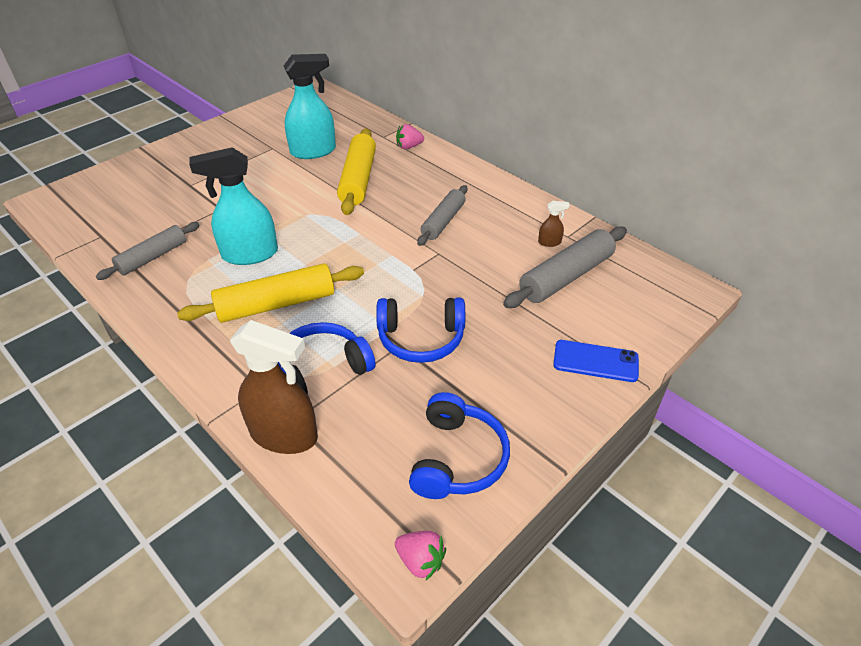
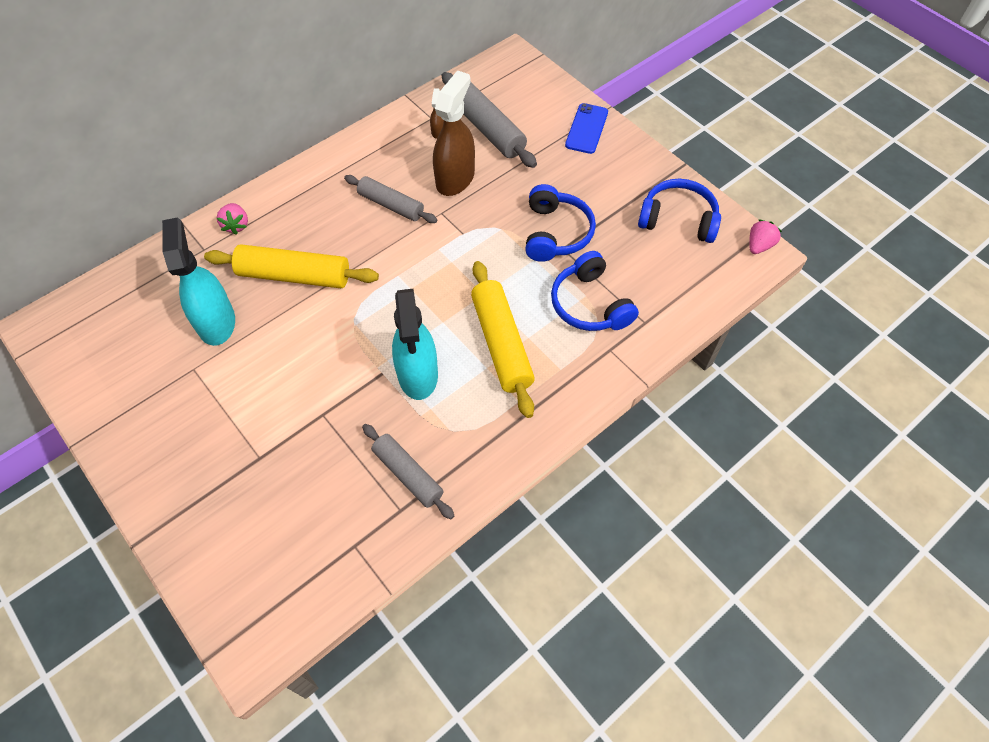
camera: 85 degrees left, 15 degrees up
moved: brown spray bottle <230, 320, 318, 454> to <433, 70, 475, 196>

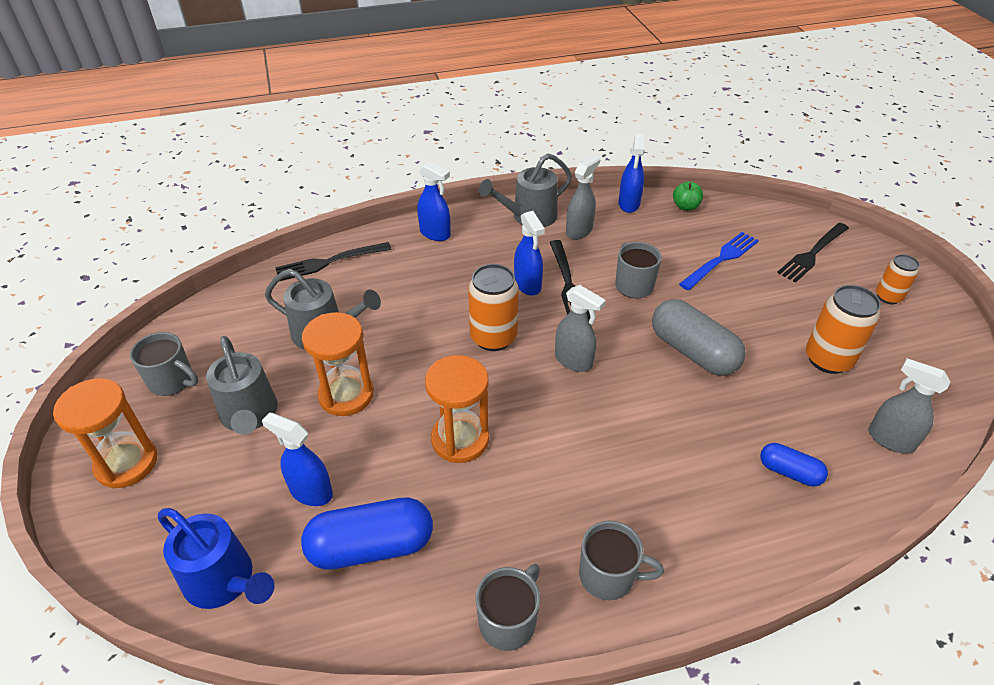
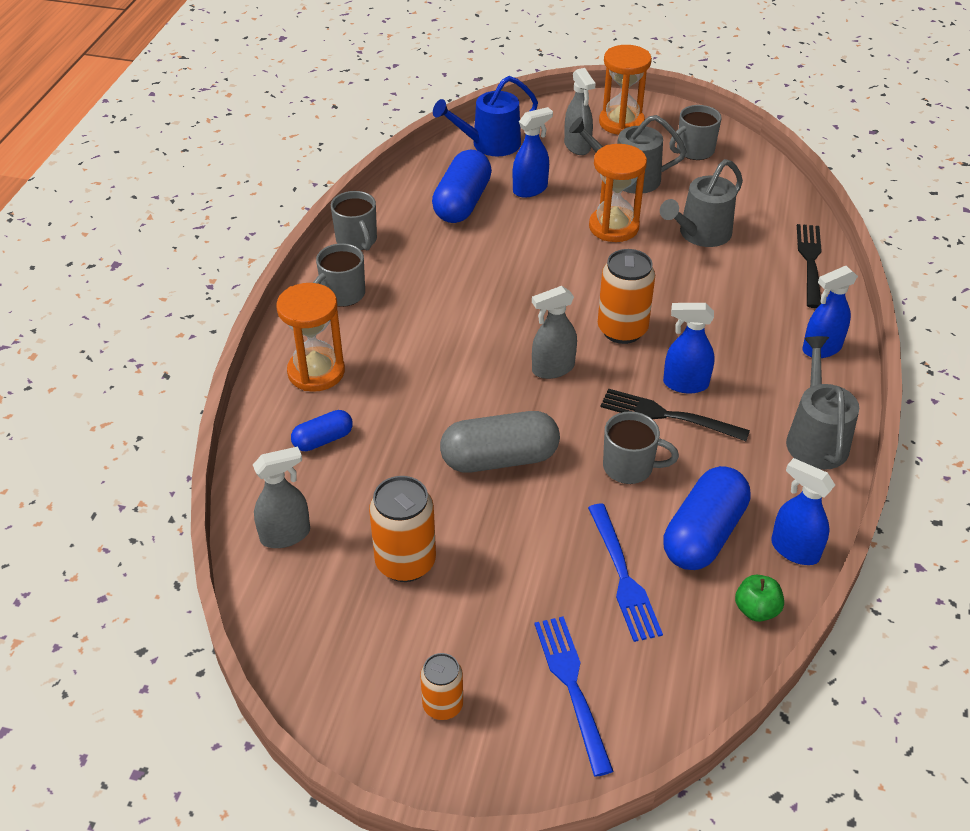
camera: 120 degrees right, 0 degrees up
added: blue pill shape <663, 466, 751, 570>
moved: orange-coloured hourglass <425, 355, 489, 463> to <276, 283, 345, 392>; ash-grey spray bottle <566, 155, 600, 240> to <564, 68, 596, 155>
recoloured: ebony table fork <777, 223, 849, 283> to blue table fork <534, 616, 614, 777>

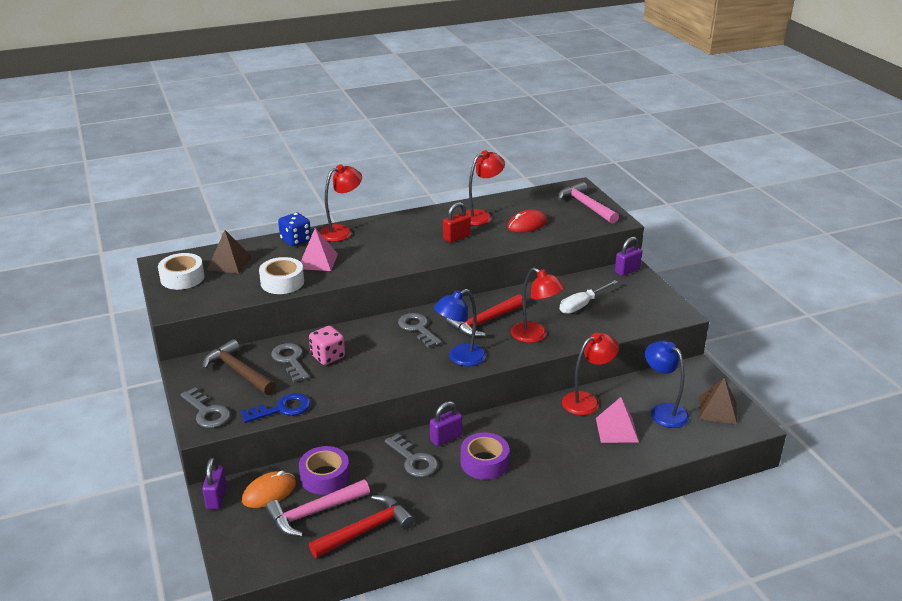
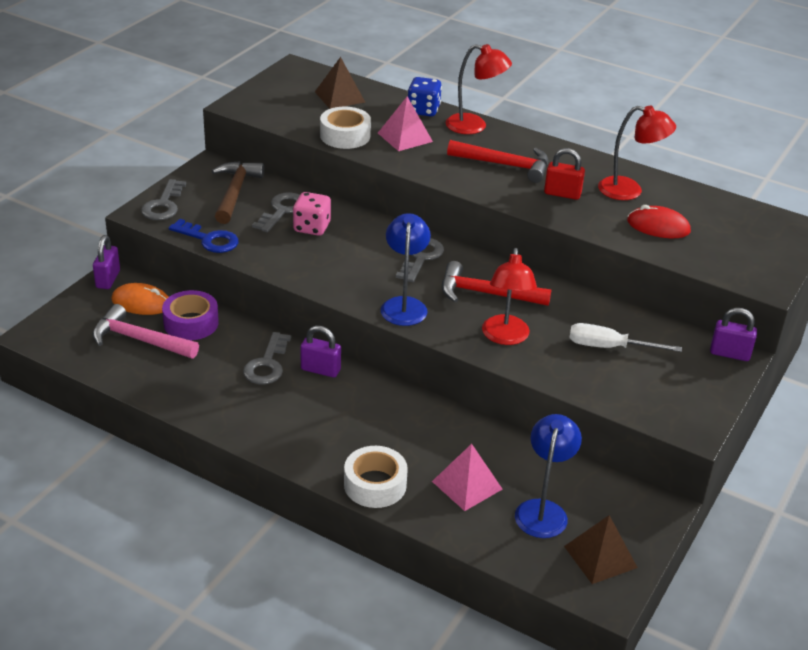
camera: 50 degrees right, 5 degrees up
removed: purple roll of tape <461, 433, 509, 480>; rosy carpenter's hammer <558, 182, 619, 224>; crimson lamp <562, 333, 619, 415>
moved: pure white roll of tape <158, 253, 204, 290> to <344, 446, 408, 508>; crimson carpenter's hammer <309, 495, 415, 558> to <447, 140, 548, 183>
turned: purple lock <202, 458, 227, 509> = <93, 235, 120, 289> 45 degrees counterclockwise; blue lamp <434, 289, 486, 366> = <380, 213, 431, 326> 75 degrees clockwise

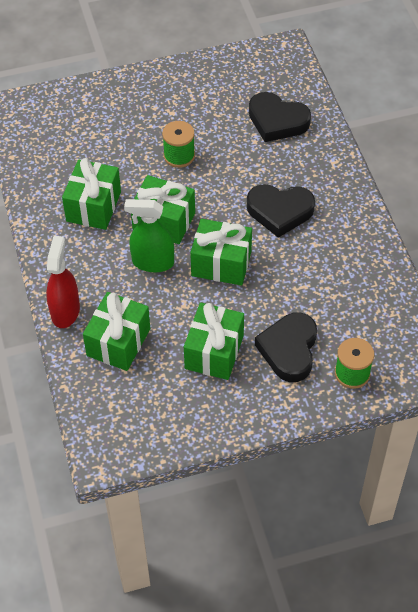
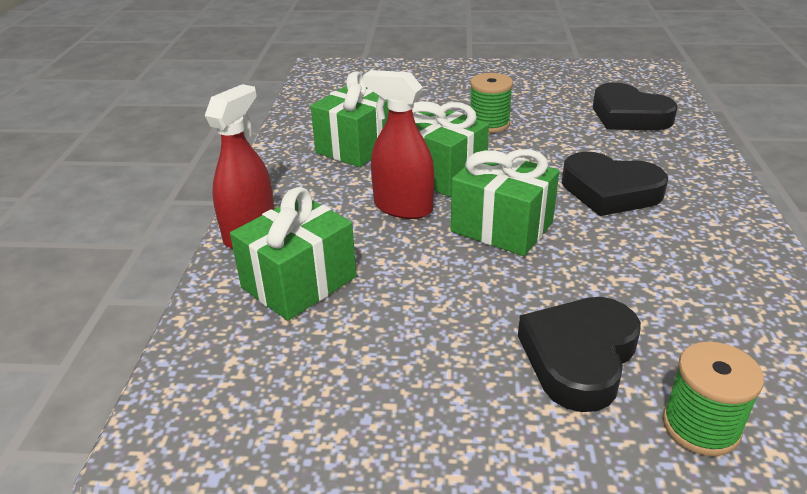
camera: 20 degrees right, 20 degrees down
removed: leaf-green present <184, 303, 244, 380>
recoloured: leaf-green spray bottle <124, 199, 174, 272> to crimson spray bottle <363, 70, 434, 219>

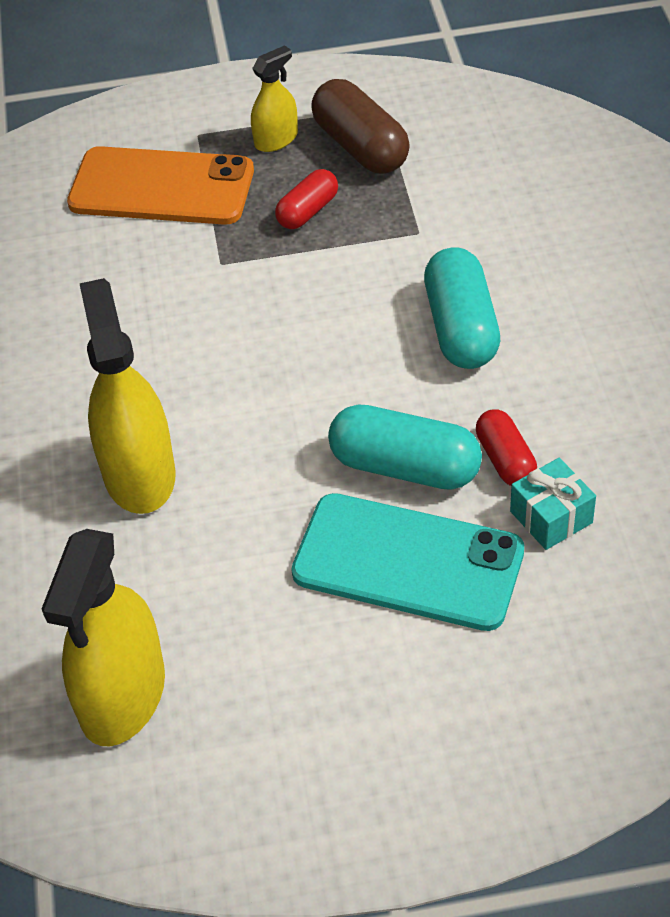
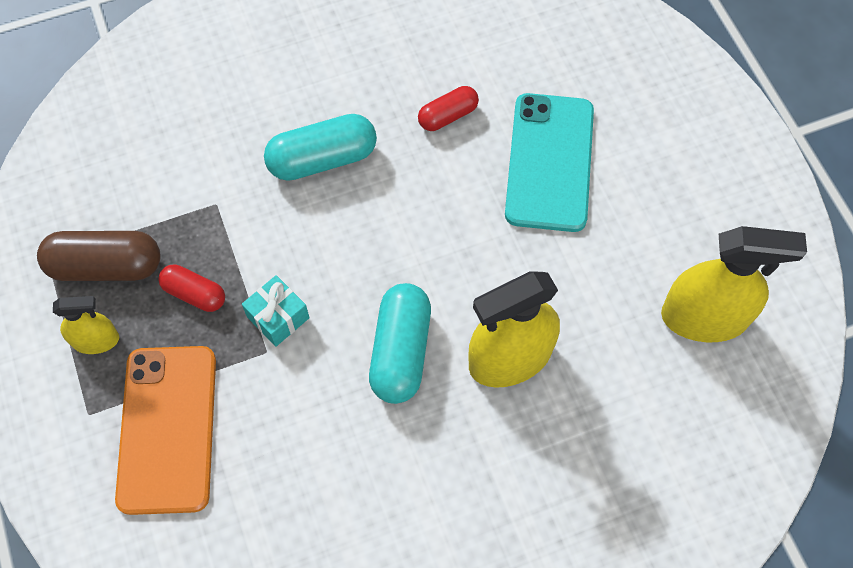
camera: 105 degrees left, 15 degrees up
moved: aqua pill shape <328, 405, 482, 490> to <369, 283, 431, 404>; aqua present <510, 458, 596, 550> to <242, 275, 310, 347>
turned: golden spray bottle <251, 45, 298, 152> = <53, 296, 119, 354> 135 degrees clockwise; brown pill shape <311, 79, 410, 174> = <37, 231, 160, 281> 45 degrees clockwise

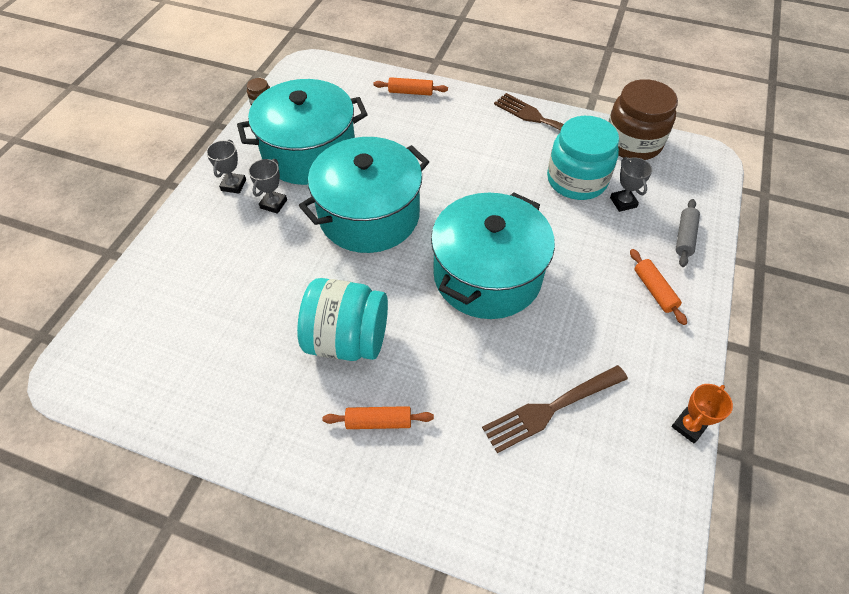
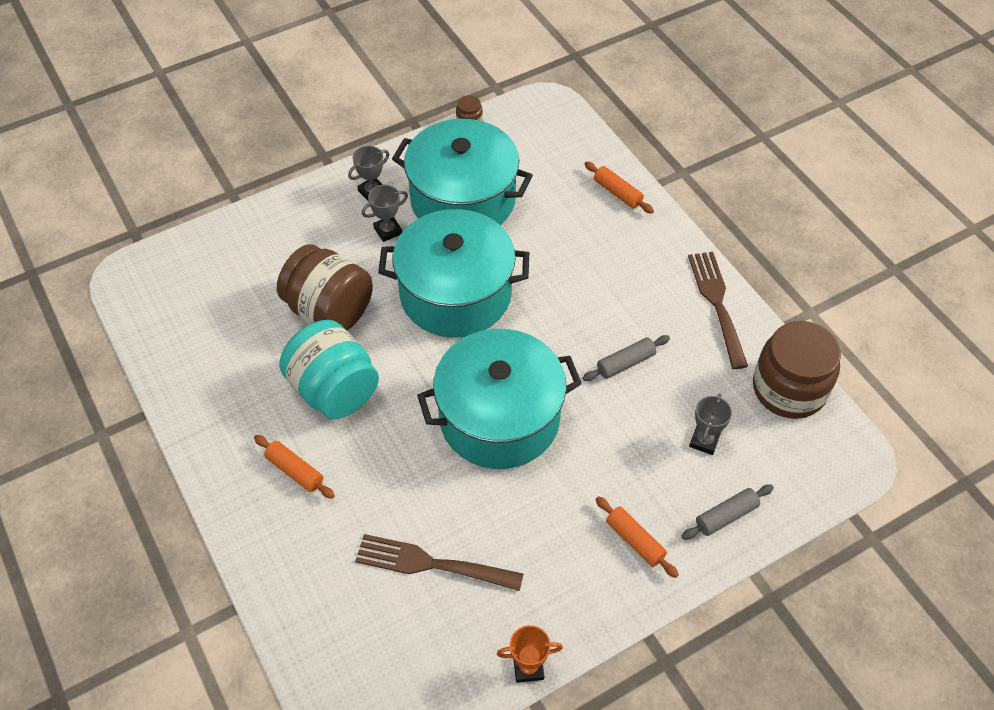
camera: 40 degrees right, 0 degrees up
removed: aqua jar <547, 116, 619, 200>
added: brown jar <277, 244, 373, 330>; ash-grey rolling pin <583, 335, 670, 381>
turned: orange-coloured rolling pin <630, 249, 687, 325> = <596, 496, 679, 578> 60 degrees counterclockwise

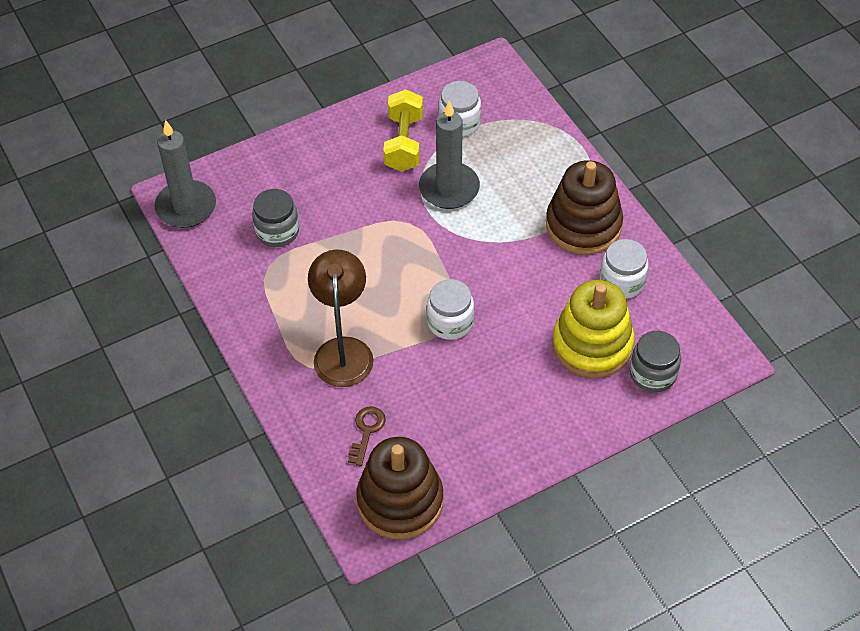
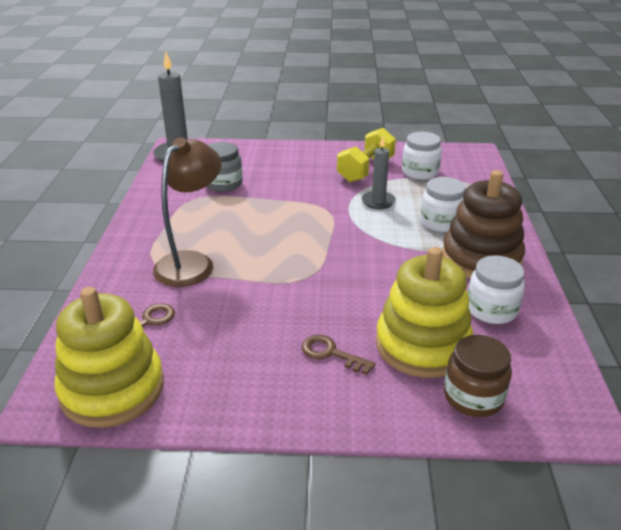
camera: 30 degrees right, 20 degrees down
added: brown door key <302, 335, 376, 374>
moved: pure white jar <427, 279, 474, 340> to <420, 177, 466, 232>
recoloured: brown stacking toy <356, 437, 443, 539> to golden stacking toy <55, 287, 164, 428>; ash-grey jar <630, 331, 681, 392> to brown jar <444, 335, 512, 417>
resized: ash-grey pillar candle <419, 101, 480, 209> = <362, 137, 396, 209> x0.60

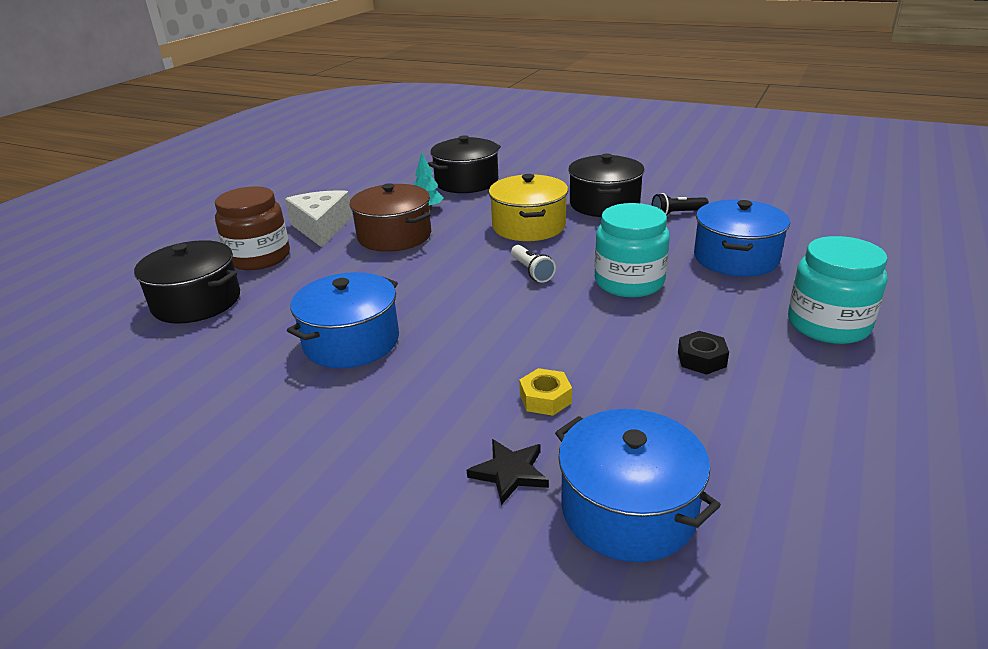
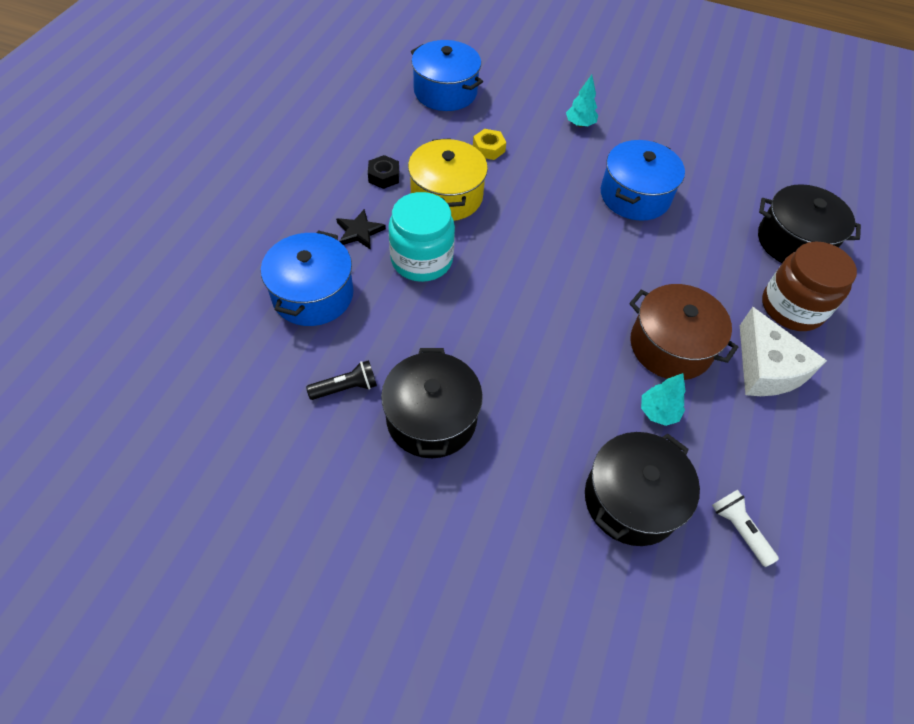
camera: 170 degrees right, 25 degrees up
removed: aqua jar <788, 236, 888, 344>
added: aqua toy tree <566, 75, 598, 127>
moved: ebony star <467, 439, 549, 505> to <336, 209, 386, 250>; golden pot <489, 174, 568, 241> to <408, 138, 488, 221>; pure white flashlight <511, 245, 556, 283> to <712, 490, 779, 567>

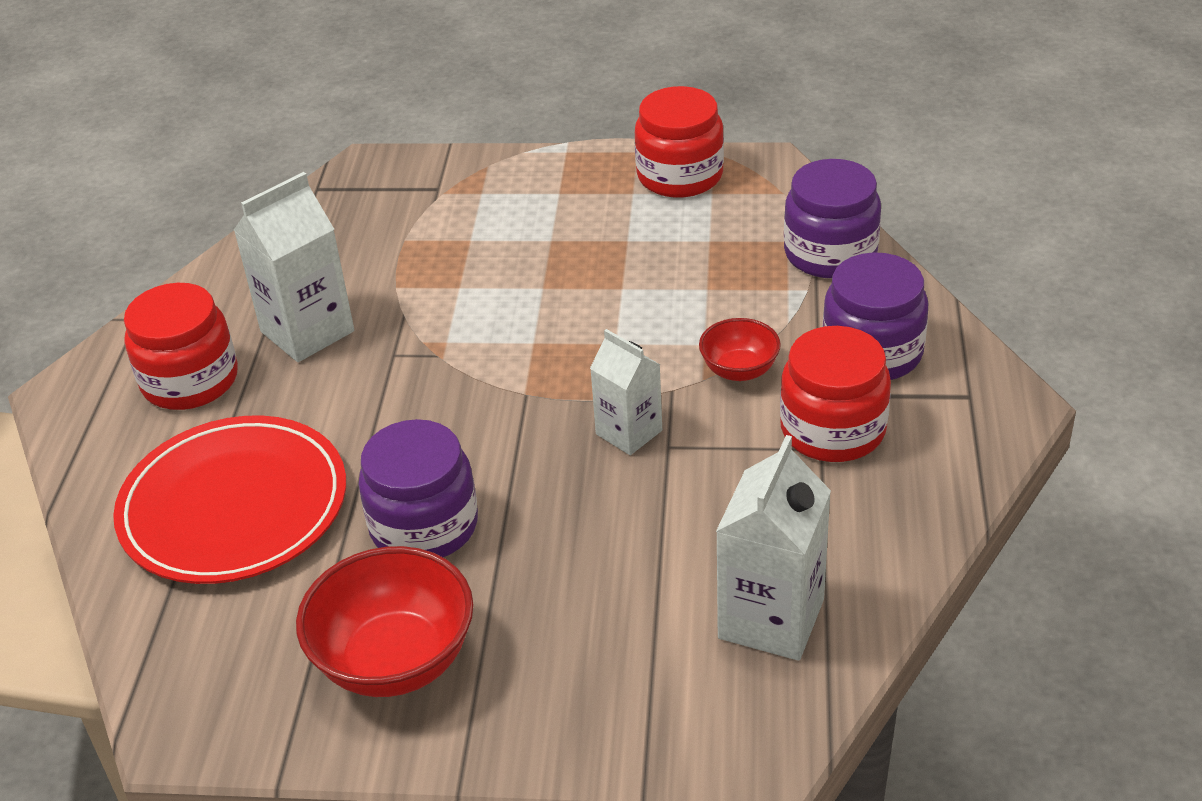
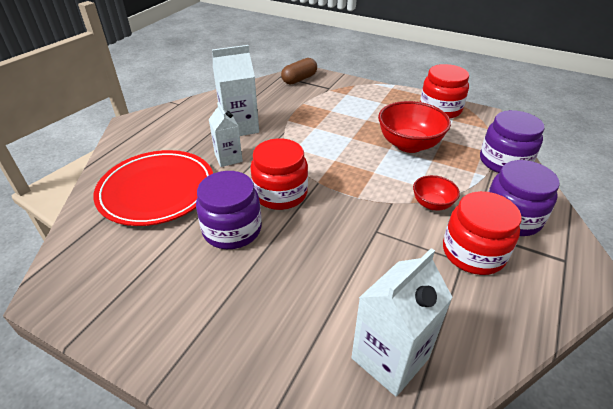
camera: 20 degrees right, 0 degrees up
added: brown pill shape <281, 58, 317, 85>
moved: crimson jar <124, 283, 238, 410> to <250, 139, 308, 210>; crimson deep dish <296, 546, 474, 697> to <378, 101, 451, 153>; pure white carton <590, 329, 662, 455> to <209, 102, 243, 167>

